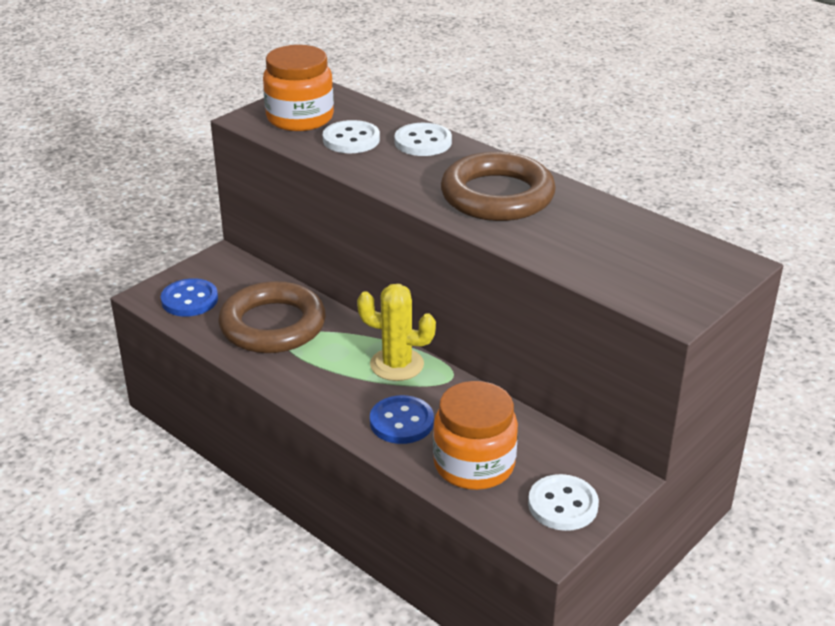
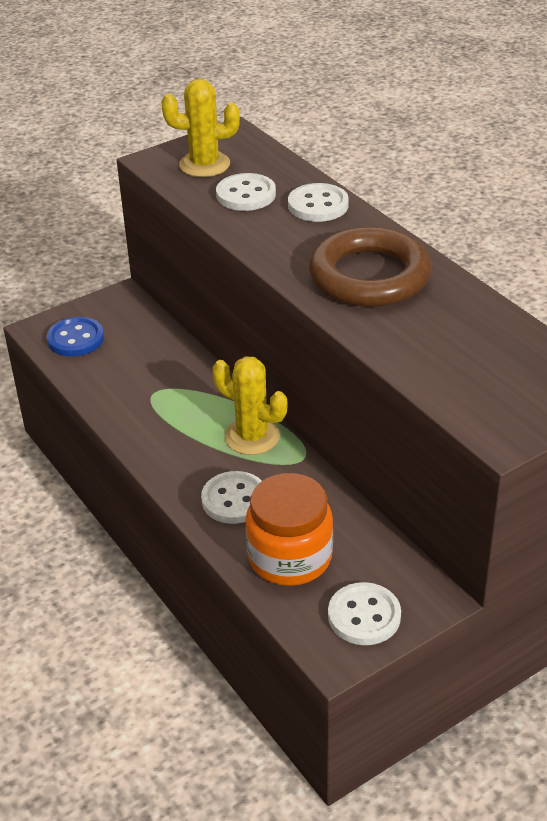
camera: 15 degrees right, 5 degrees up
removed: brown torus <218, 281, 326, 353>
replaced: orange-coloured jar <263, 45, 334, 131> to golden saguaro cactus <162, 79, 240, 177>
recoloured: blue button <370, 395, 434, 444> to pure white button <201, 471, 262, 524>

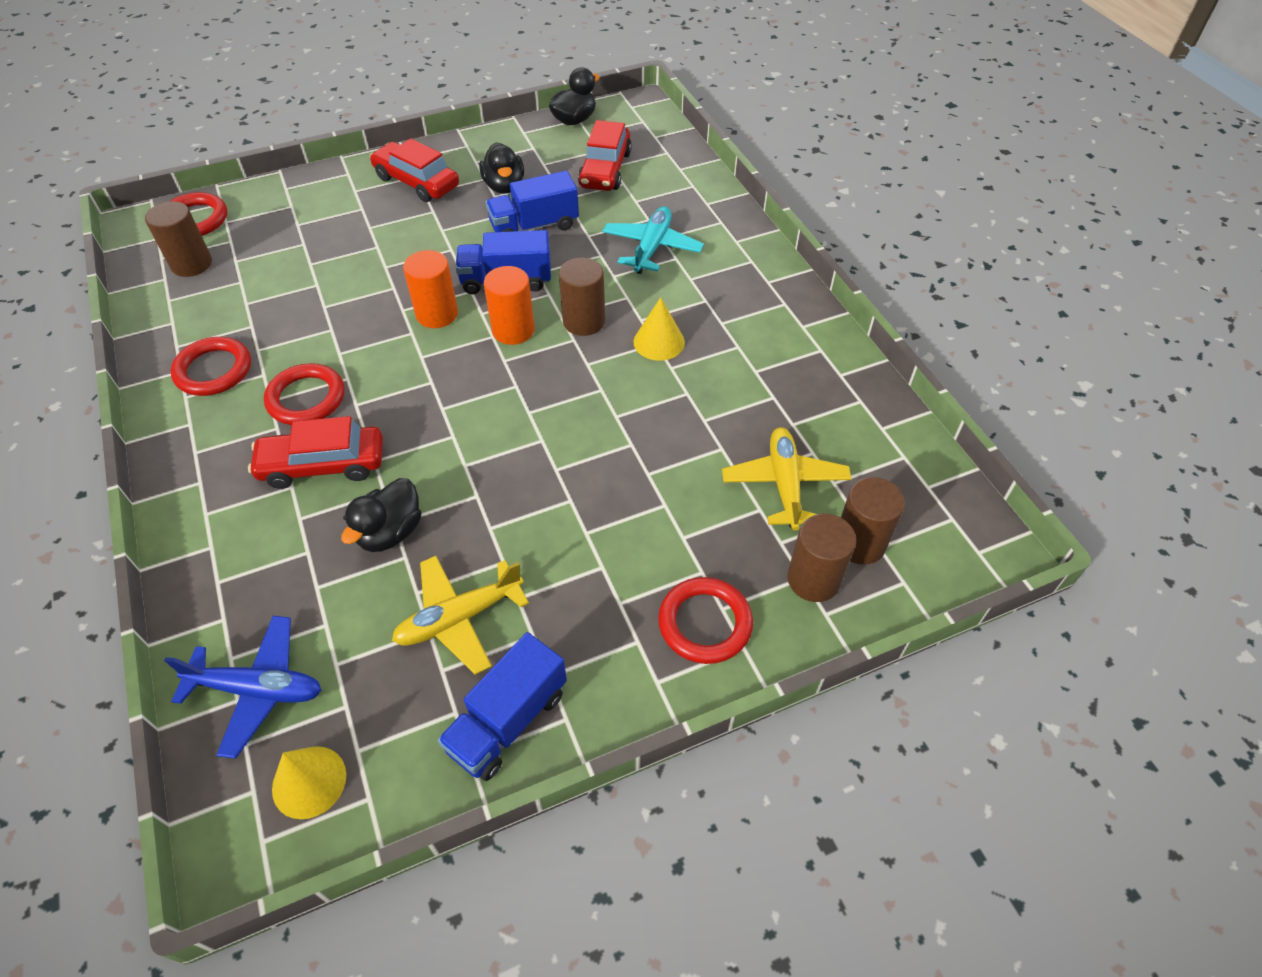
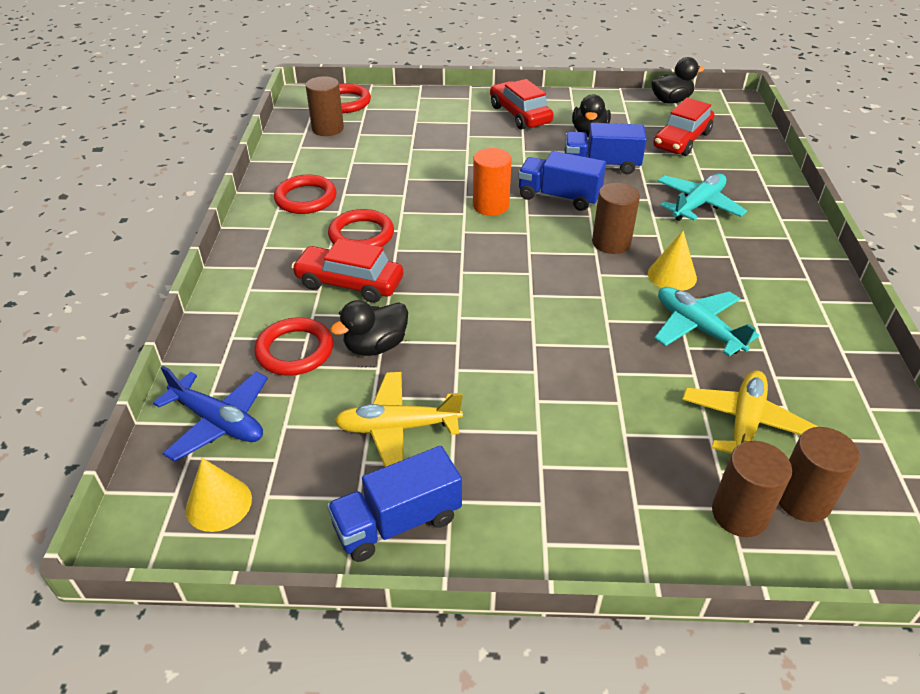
camera: 25 degrees right, 10 degrees down
removed: orange-coloured cylinder <484, 266, 535, 345>
added: aqua toy plane <654, 287, 759, 356>
moved: crimson torus <658, 577, 753, 664> to <254, 318, 333, 375>

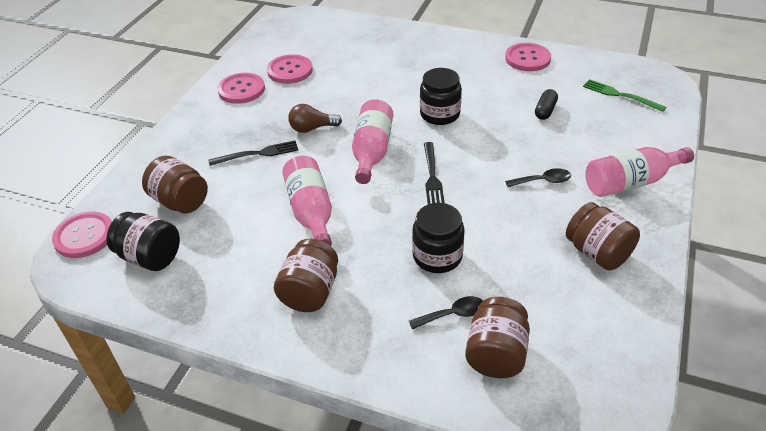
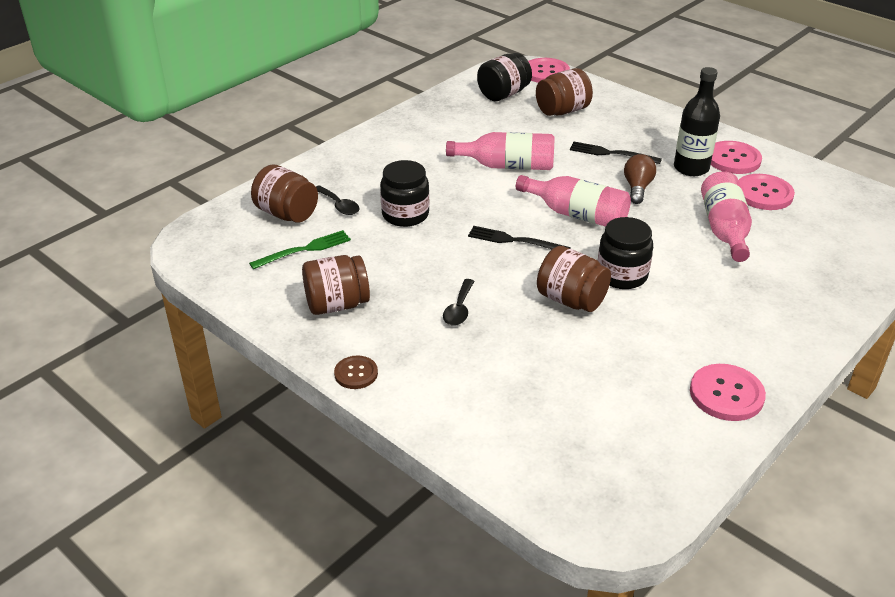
camera: 110 degrees right, 5 degrees down
removed: ebony pill shape <535, 89, 558, 120>
added: brown button <334, 356, 378, 389>; ebony flask <674, 67, 720, 176>
moved: brown jar <274, 239, 338, 312> to <537, 246, 611, 312>; leaf-green table fork <583, 79, 666, 112> to <249, 230, 351, 269>; rosy flask <585, 147, 694, 197> to <701, 171, 752, 262>
turned: ebony table fork <208, 140, 298, 166> = <570, 142, 662, 164> 105 degrees clockwise; ebony spoon <409, 296, 483, 329> = <316, 185, 359, 215> 45 degrees counterclockwise

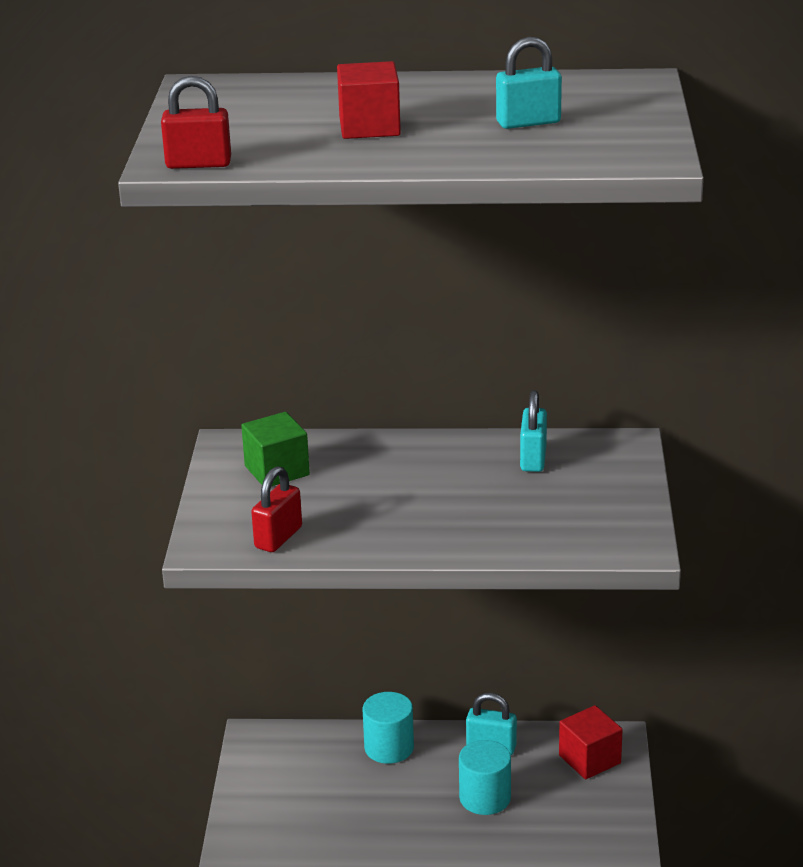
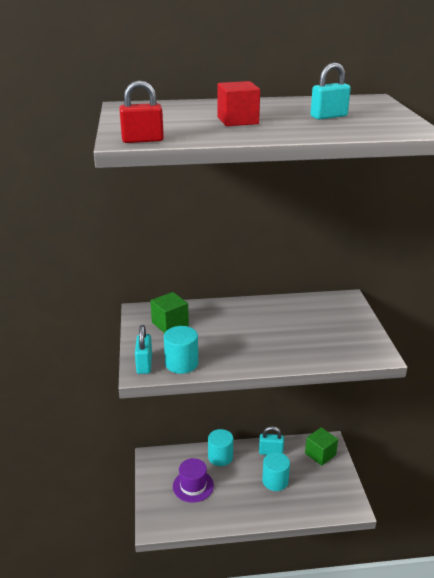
camera: 10 degrees left, 0 degrees up
added: purple tall hat <173, 458, 214, 503>
moved: aqua lock <520, 390, 547, 472> to <135, 325, 152, 374>
replaced: crimson lock <251, 466, 302, 552> to aqua cylinder <164, 326, 198, 374>
recoloured: crimson solid cube <559, 705, 623, 779> to leaf-green solid cube <305, 427, 338, 466>

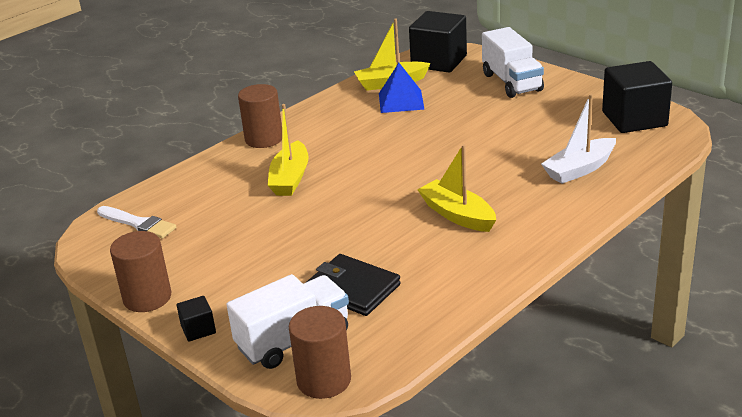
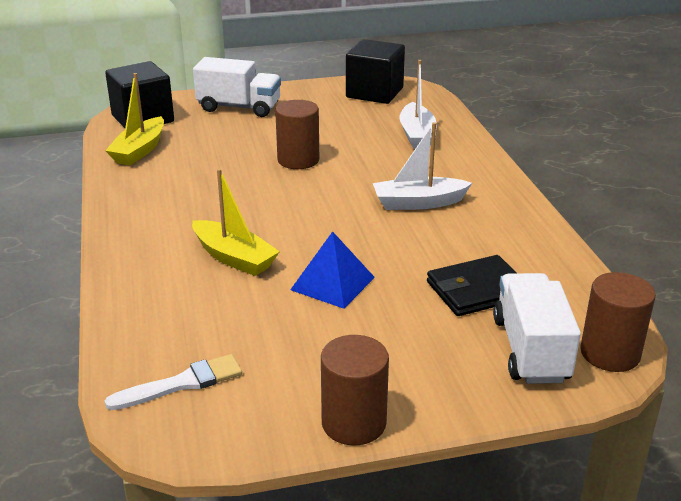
camera: 60 degrees left, 0 degrees up
removed: ebony solid cube <177, 296, 216, 342>
moved: brown cylinder <238, 84, 282, 148> to <275, 100, 319, 169>; blue pyramid shape <379, 63, 425, 113> to <290, 231, 375, 309>
recoloured: golden toy boat <417, 144, 496, 232> to pure white toy boat <373, 122, 472, 210>

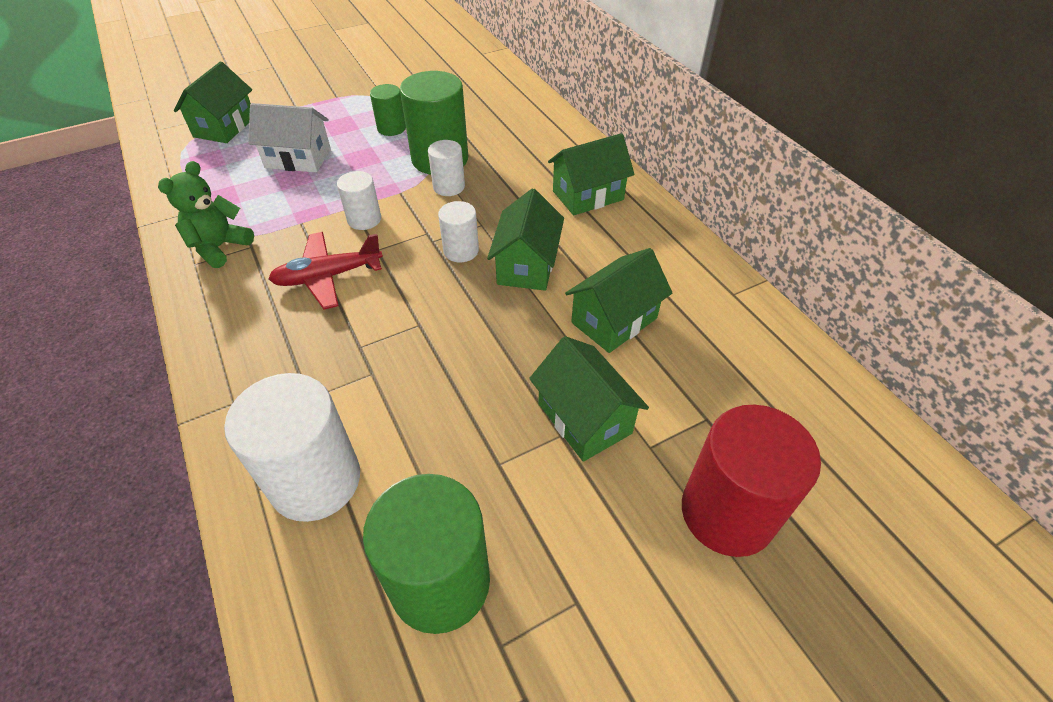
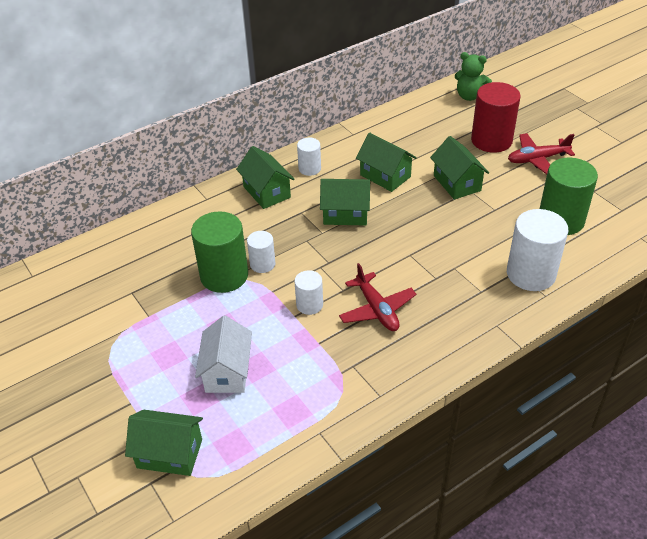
camera: 95 degrees left, 5 degrees down
removed: leaf-green cylinder <370, 84, 406, 136>
added: crimson toy plane <508, 133, 575, 174>
moved: leaf-green teddy <158, 161, 254, 268> to <455, 52, 492, 101>; pure white cylinder <438, 201, 479, 262> to <297, 138, 321, 176>
turned: leaf-green house <529, 336, 649, 462> = <430, 136, 489, 200> 75 degrees counterclockwise

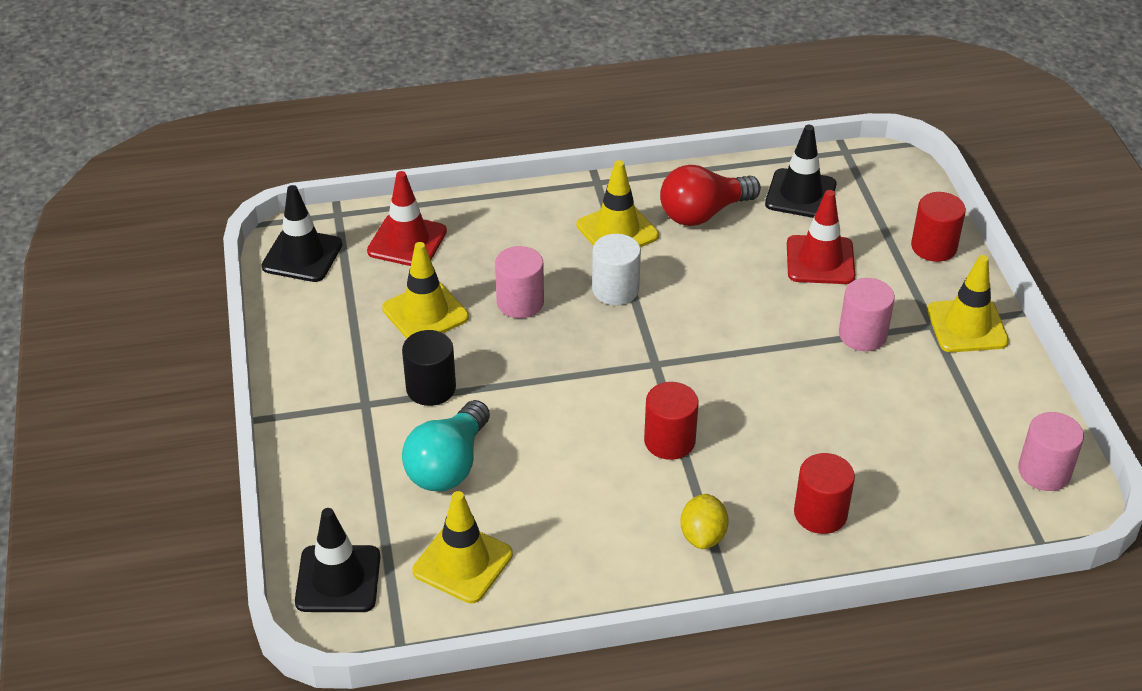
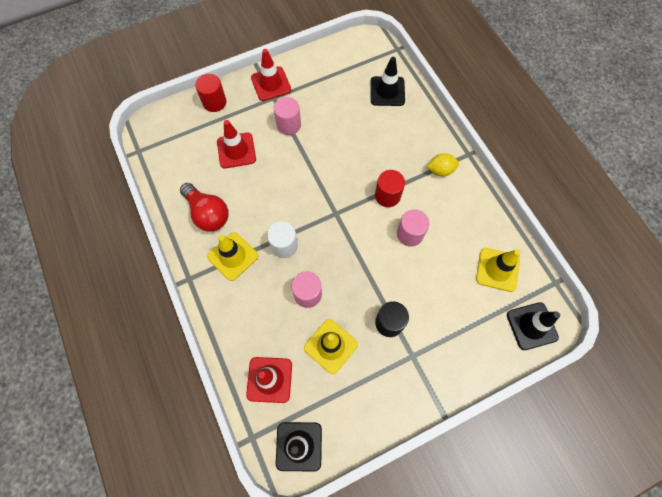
camera: 105 degrees left, 25 degrees up
removed: aqua bulb <402, 400, 490, 492>; crimson cylinder <794, 453, 855, 534>
moved: ebony road cone <765, 125, 837, 218> to <370, 57, 405, 106>; rosy cylinder <1018, 412, 1084, 491> to <397, 209, 429, 247>
recoloured: golden road cone <927, 255, 1009, 352> to crimson road cone <251, 49, 291, 101>

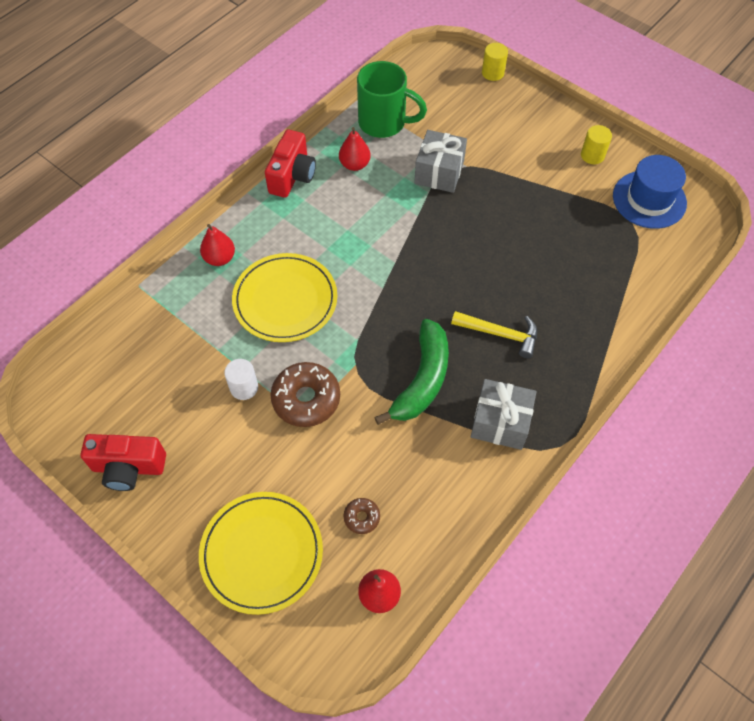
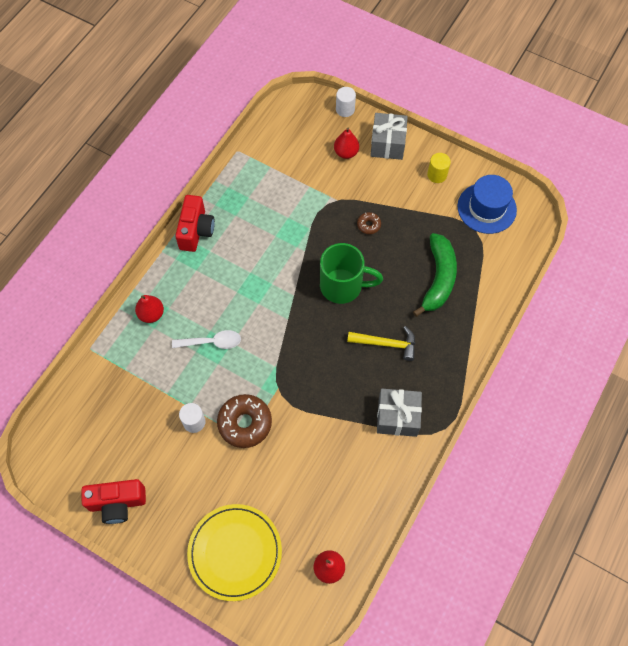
camera: 10 degrees left, 5 degrees up
moved: crimson toy pear <339, 127, 371, 171> to <334, 128, 359, 159>; brown doughnut <344, 498, 380, 534> to <357, 212, 381, 234>; leaf-green tea mug <357, 61, 427, 138> to <320, 243, 383, 304>; leaf-green banana <374, 319, 449, 425> to <413, 233, 457, 317>; ash-grey present <414, 130, 467, 193> to <370, 113, 408, 160>
replaced: golden dinner plate <232, 253, 337, 342> to pure white spoon <172, 330, 241, 349>
recoloured: golden cylinder <482, 43, 508, 81> to pure white cylinder <336, 87, 356, 117>

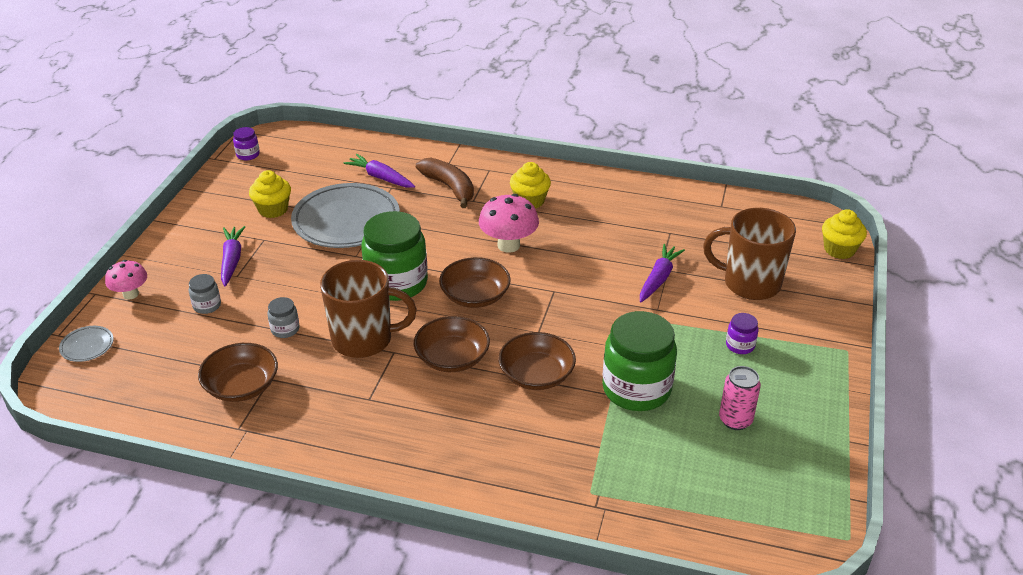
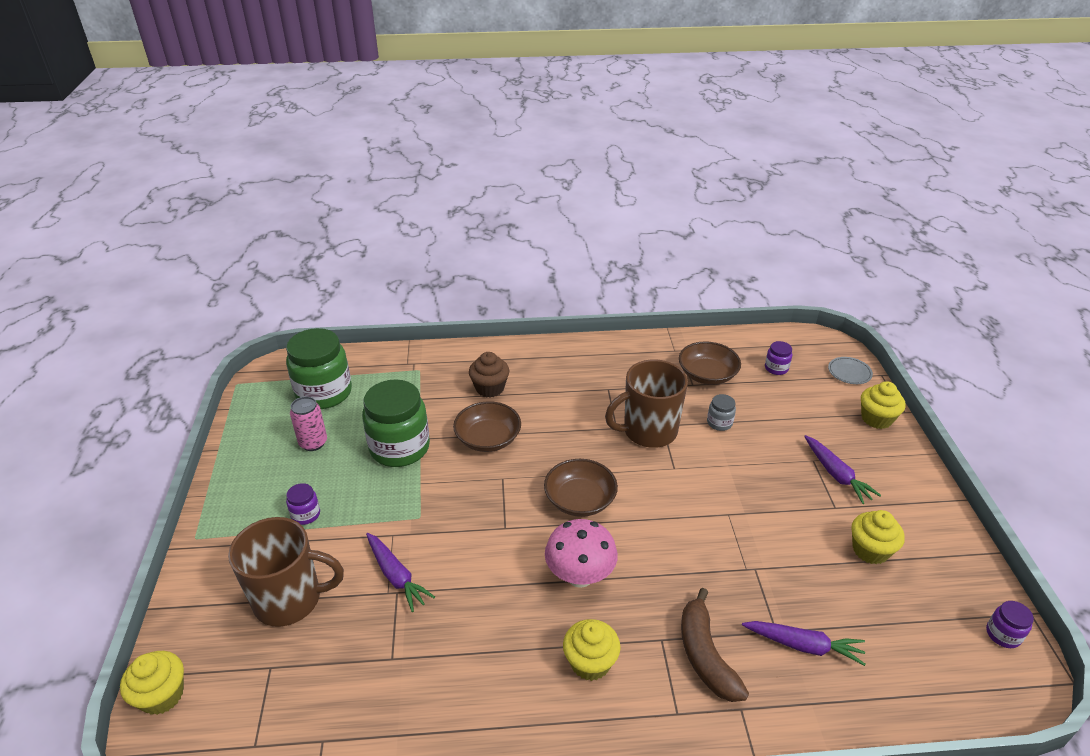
camera: 160 degrees right, 0 degrees up
removed: ash-grey jar <189, 274, 221, 314>; ash-grey dinner plate <291, 183, 400, 248>; brown deep dish <414, 316, 490, 372>
added: brown fairy cake <469, 352, 509, 398>; purple jar <765, 341, 792, 375>
moved: leaf-green jar <361, 211, 428, 301> to <286, 328, 352, 409>
replaced: rosy fungus <105, 260, 147, 299> to golden fairy cake <861, 381, 906, 429>
turned: brown banana <416, 157, 474, 208> = <681, 588, 749, 702> 45 degrees clockwise; purple root vegetable <640, 244, 685, 302> = <366, 533, 435, 612> 45 degrees counterclockwise

